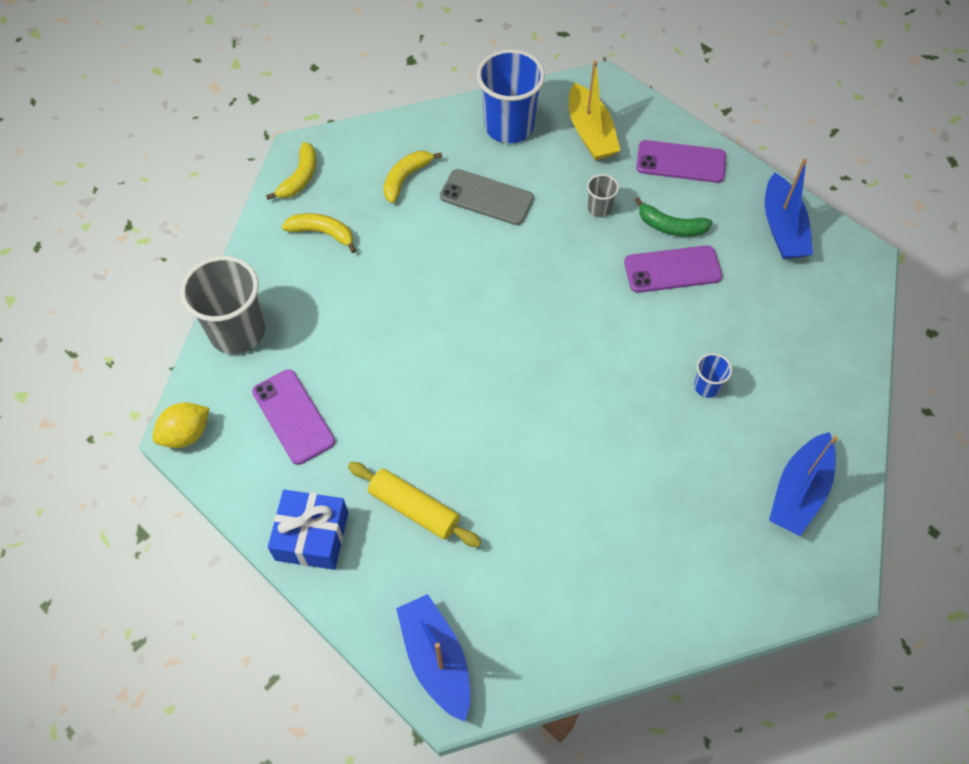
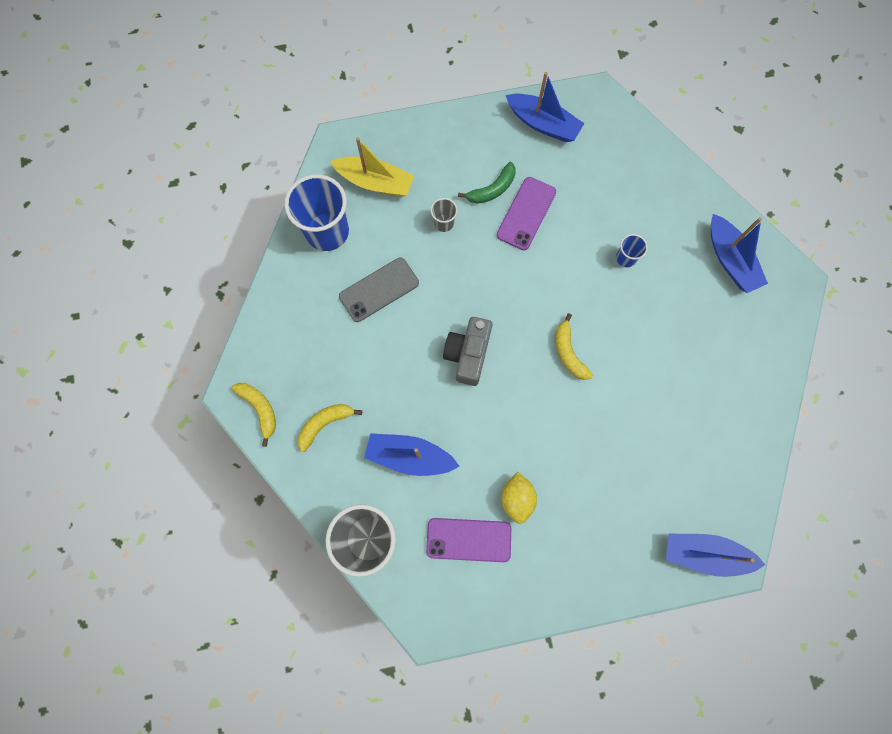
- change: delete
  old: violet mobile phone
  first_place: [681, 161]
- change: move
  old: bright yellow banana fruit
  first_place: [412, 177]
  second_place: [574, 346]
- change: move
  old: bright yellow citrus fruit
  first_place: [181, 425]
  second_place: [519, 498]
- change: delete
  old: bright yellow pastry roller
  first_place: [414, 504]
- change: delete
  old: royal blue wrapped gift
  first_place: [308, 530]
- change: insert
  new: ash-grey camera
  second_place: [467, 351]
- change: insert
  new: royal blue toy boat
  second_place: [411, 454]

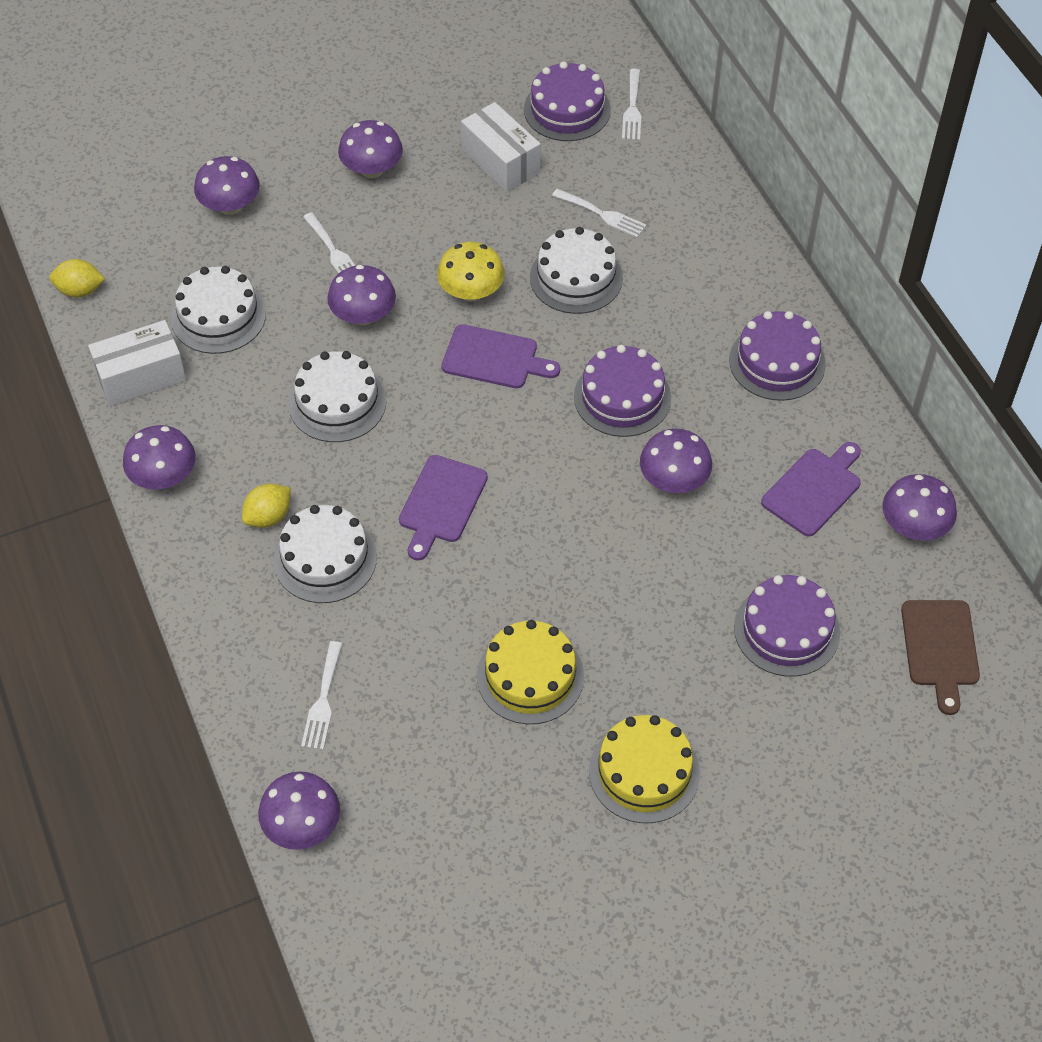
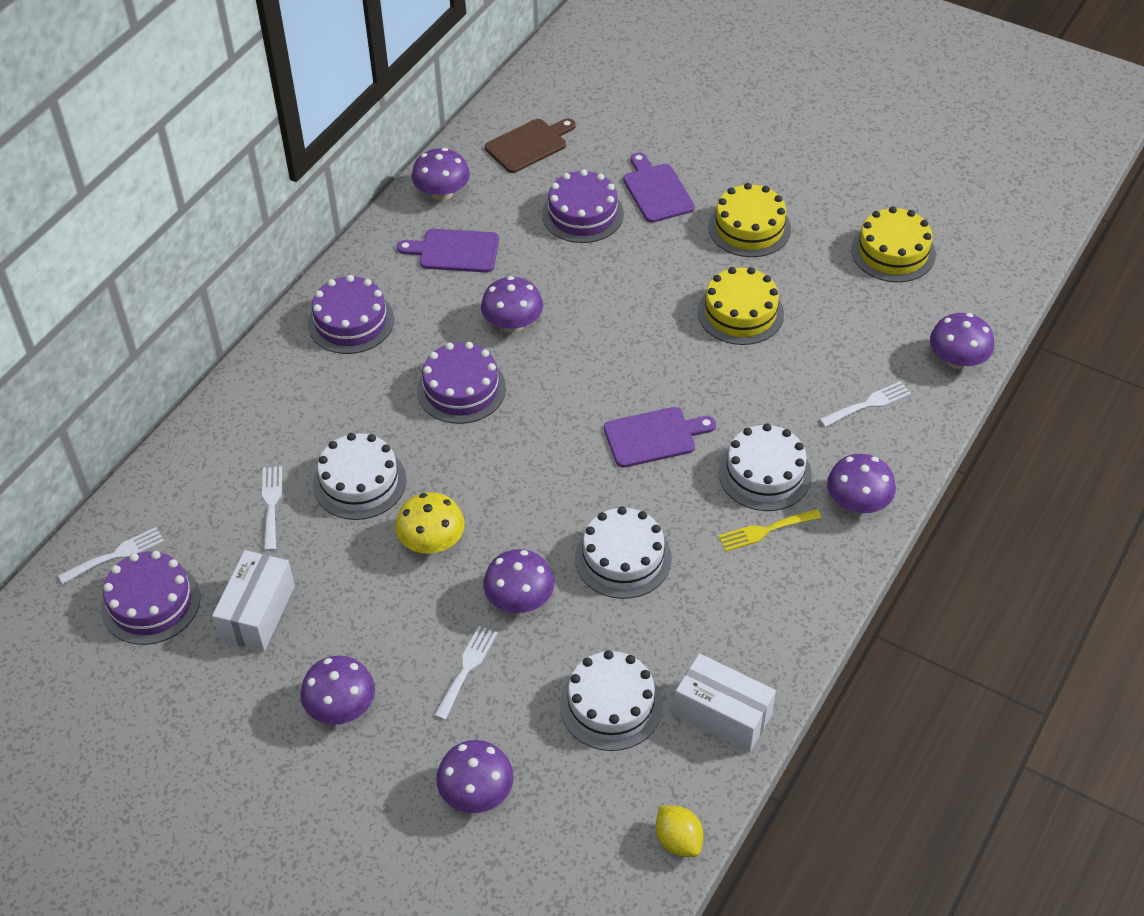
- change: move
  old: violet bread board
  first_place: [500, 356]
  second_place: [659, 187]
- change: move
  old: violet toadstool
  first_place: [159, 457]
  second_place: [861, 483]
- change: replace
  old: bright yellow citrus fruit
  new: bright yellow table fork
  first_place: [266, 505]
  second_place: [770, 530]
- change: insert
  new: bright yellow layer cake
  second_place: [893, 244]

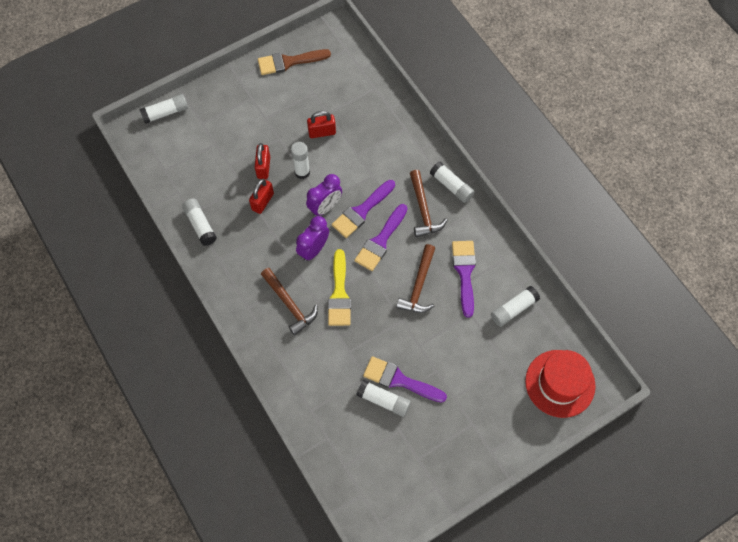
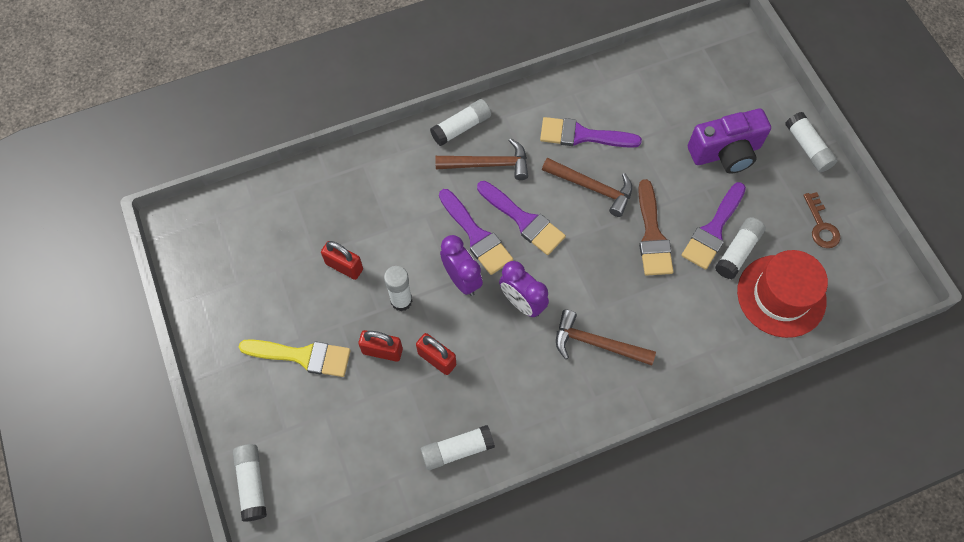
- change: move
  old: russet brush
  first_place: [294, 62]
  second_place: [655, 227]
- change: rotate
  old: scarlet padlock
  first_place: [321, 124]
  second_place: [342, 260]
  degrees: -60
- change: move
  old: bright yellow brush
  first_place: [339, 287]
  second_place: [295, 358]
- change: rotate
  old: russet claw hammer
  first_place: [289, 302]
  second_place: [606, 338]
  degrees: -135
- change: move
  old: white stick of glue
  first_place: [515, 306]
  second_place: [811, 142]
- change: move
  old: scarlet hat
  first_place: [560, 384]
  second_place: [782, 294]
- change: insert
  new: violet camera
  second_place: [729, 141]
- change: insert
  new: russet latchkey
  second_place: [822, 220]

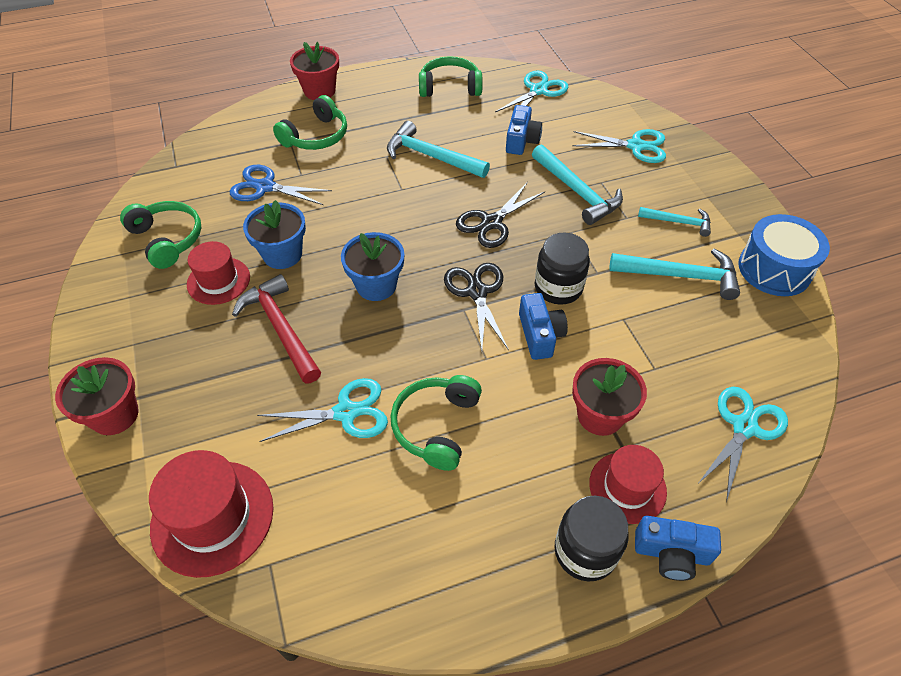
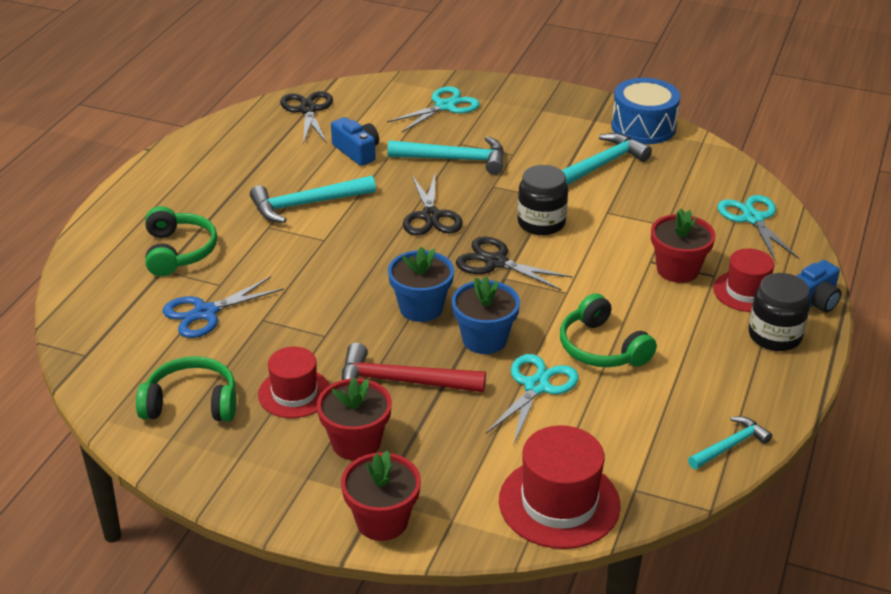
- change: move
  old: scarlet potted plant
  first_place: [314, 71]
  second_place: [354, 419]
- change: delete
  old: green over-ear headphones
  first_place: [451, 76]
- change: recolor
  old: aqua pair of scissors
  new: jet-black pair of scissors
  first_place: [532, 91]
  second_place: [306, 117]
- change: move
  old: royal blue potted plant
  first_place: [274, 234]
  second_place: [486, 315]
- change: move
  old: aqua claw hammer
  first_place: [674, 222]
  second_place: [730, 442]
- change: delete
  old: royal blue camera
  first_place: [543, 326]

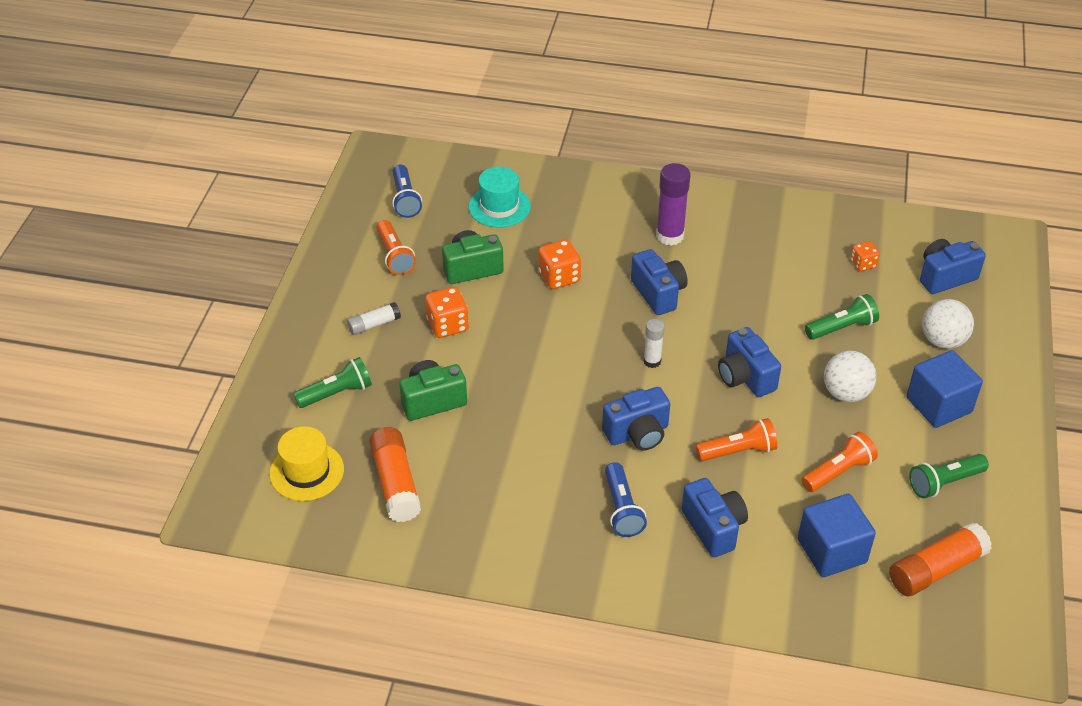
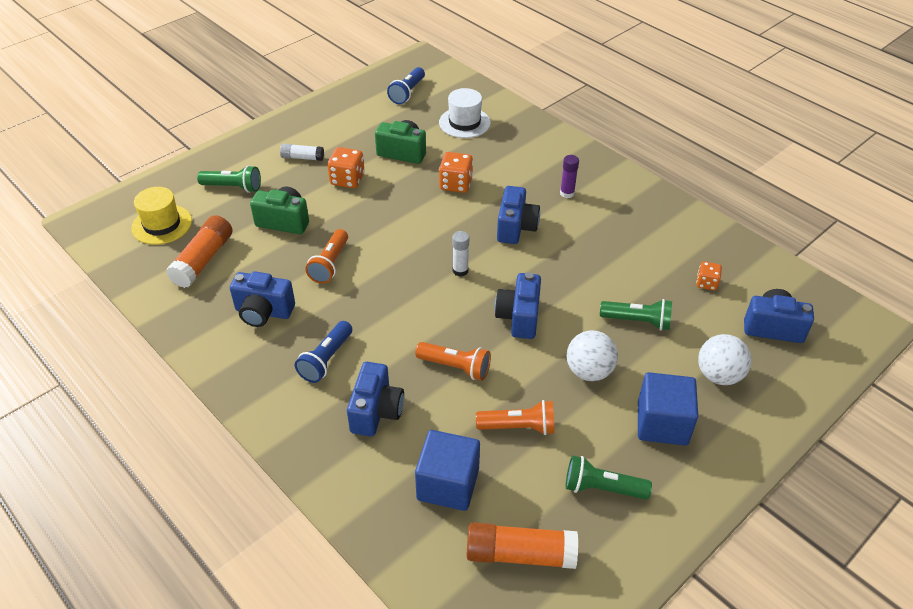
- change: resize
  old: violet stick of glue
  first_place: [673, 204]
  second_place: [569, 176]
  factor: 0.58
- change: recolor
  old: aqua hat
  new: white hat
  first_place: [499, 197]
  second_place: [465, 113]
- change: move
  old: bright orange pocket torch
  first_place: [396, 247]
  second_place: [326, 256]
- change: move
  old: royal blue camera
  first_place: [636, 419]
  second_place: [262, 299]

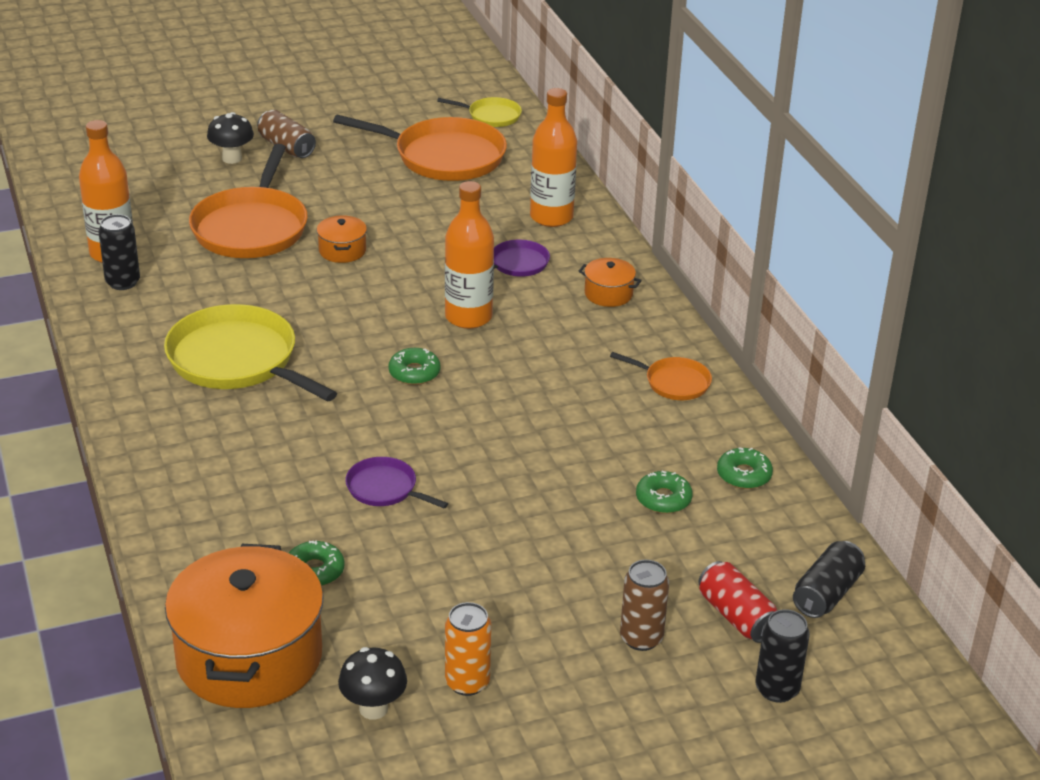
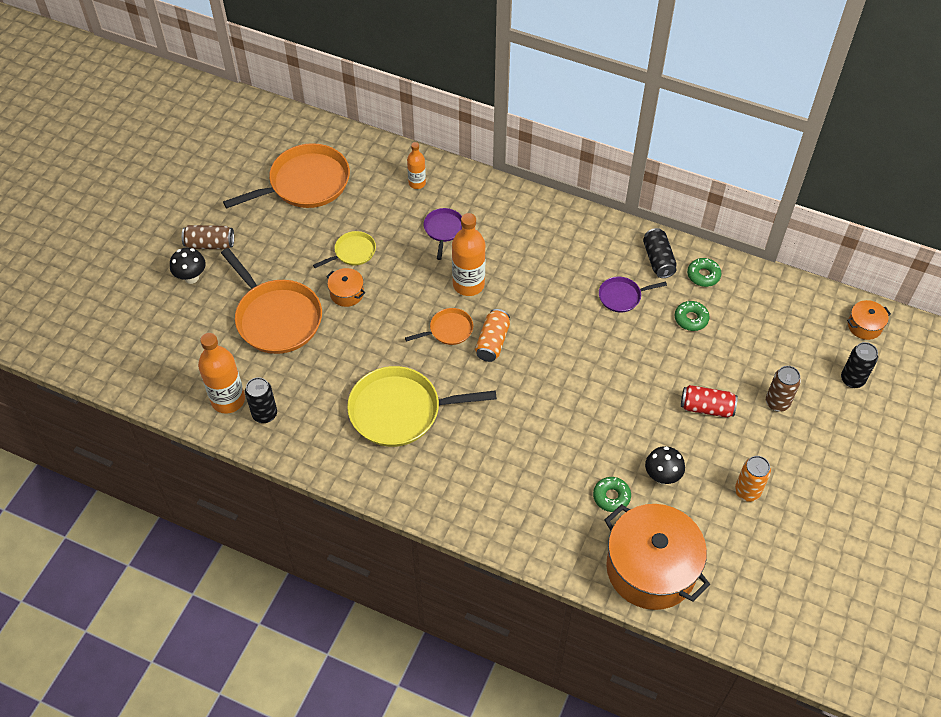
- change: resize
  old: bright orange flask
  first_place: [553, 157]
  second_place: [416, 165]
  factor: 0.57
- change: move
  old: bright yellow frying pan
  first_place: [479, 112]
  second_place: [344, 249]
- change: move
  old: bright orange pot
  first_place: [610, 282]
  second_place: [869, 320]
- change: replace
  old: green glazed donut
  new: bright orange can
  first_place: [414, 366]
  second_place: [492, 335]
- change: move
  old: bright orange frying pan
  first_place: [661, 376]
  second_place: [439, 326]
- change: move
  old: violet frying pan
  first_place: [396, 482]
  second_place: [633, 295]
- change: move
  old: jet-black can
  first_place: [829, 579]
  second_place: [660, 253]
- change: move
  old: scarlet can
  first_place: [738, 602]
  second_place: [709, 401]
- change: move
  old: jet-black toadstool
  first_place: [372, 683]
  second_place: [665, 465]

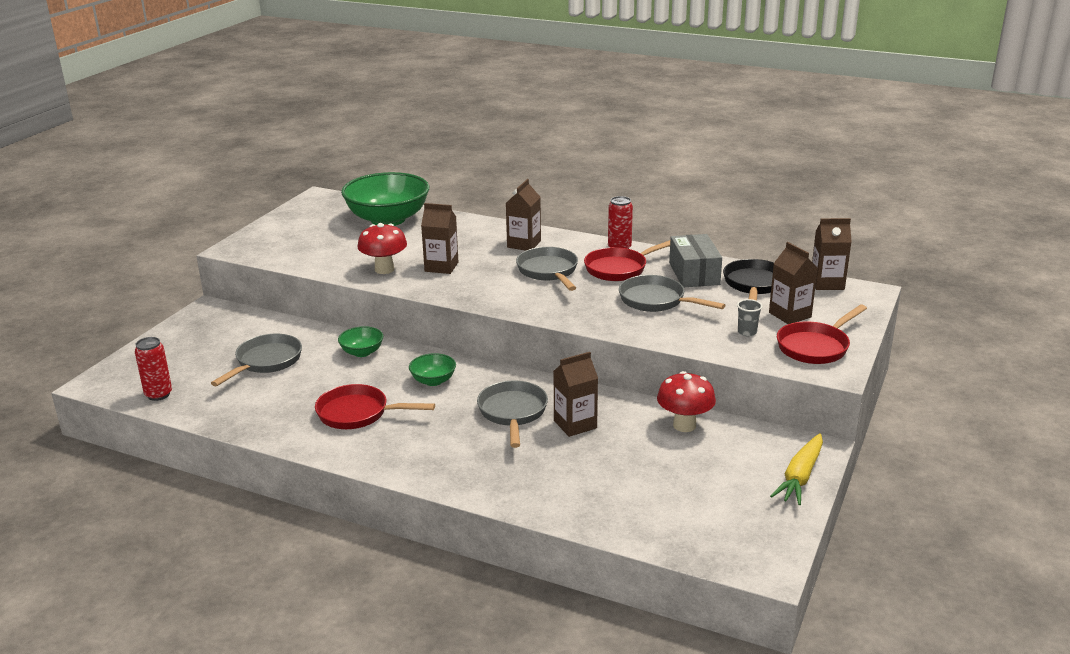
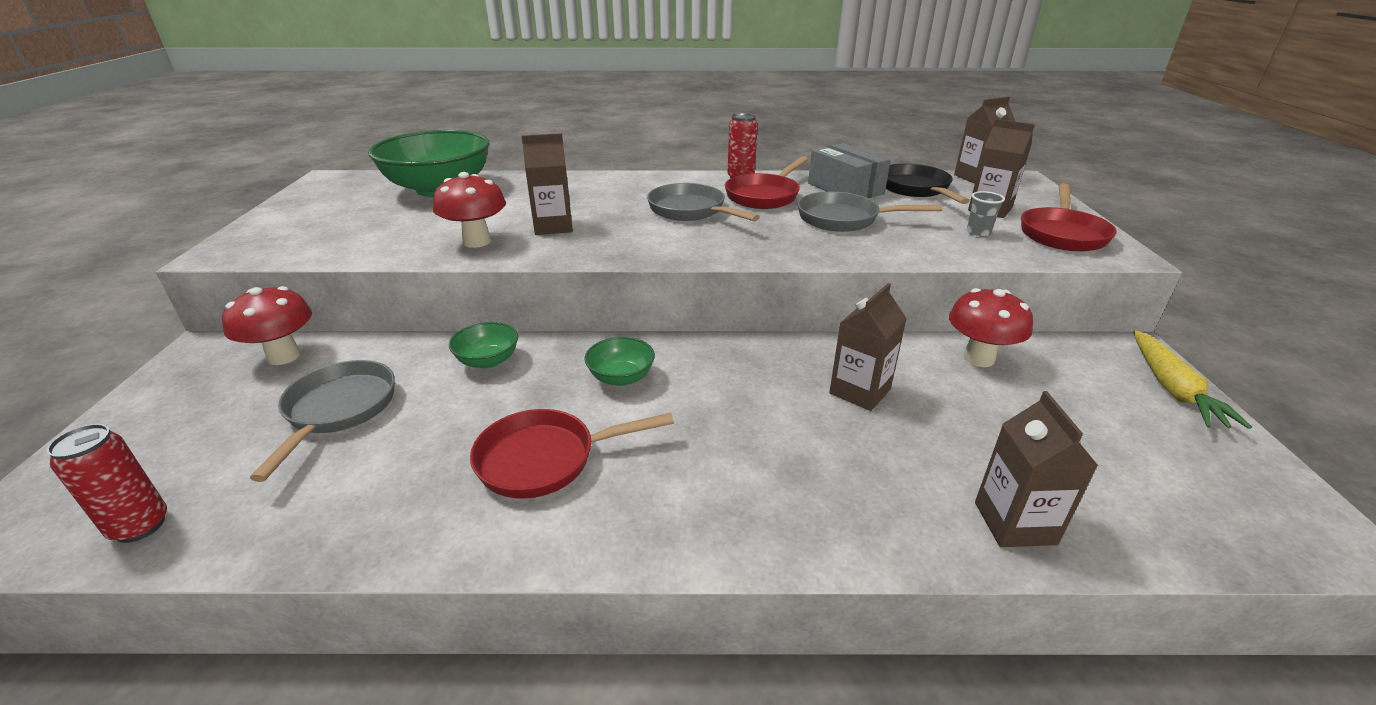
- change: move
  old: russet carton
  first_place: [523, 215]
  second_place: [1036, 469]
- change: delete
  old: ash-grey frying pan
  first_place: [512, 414]
- change: insert
  new: scarlet toadstool
  second_place: [267, 325]

